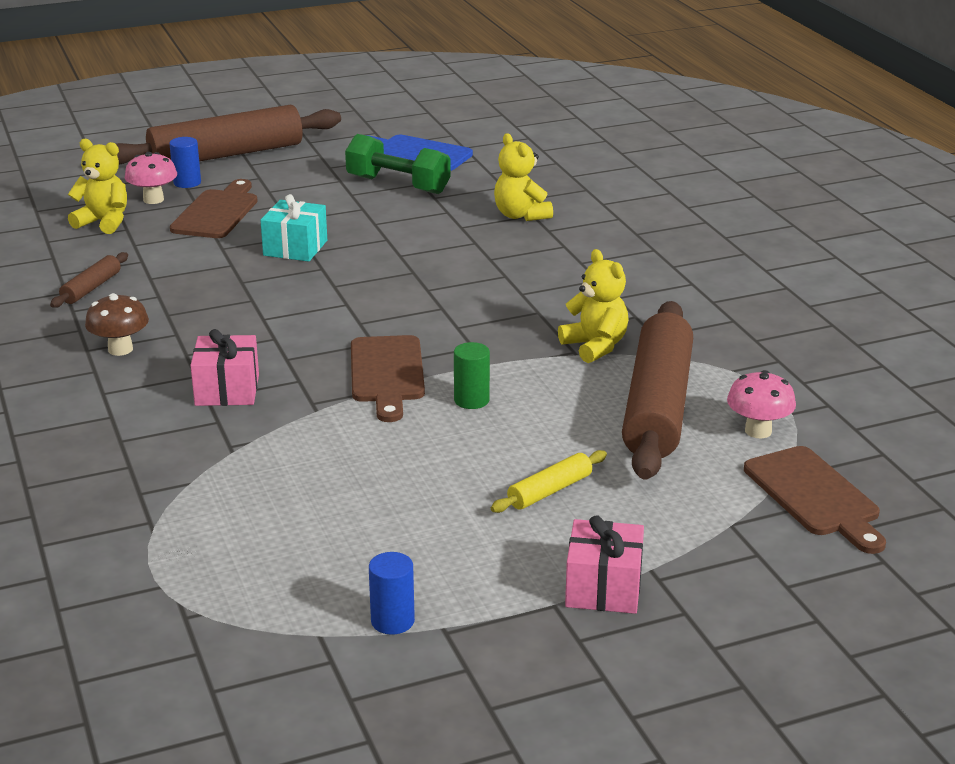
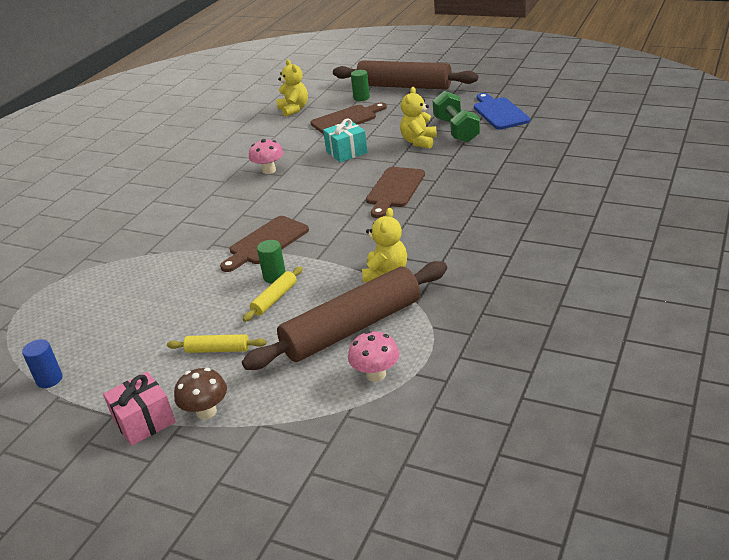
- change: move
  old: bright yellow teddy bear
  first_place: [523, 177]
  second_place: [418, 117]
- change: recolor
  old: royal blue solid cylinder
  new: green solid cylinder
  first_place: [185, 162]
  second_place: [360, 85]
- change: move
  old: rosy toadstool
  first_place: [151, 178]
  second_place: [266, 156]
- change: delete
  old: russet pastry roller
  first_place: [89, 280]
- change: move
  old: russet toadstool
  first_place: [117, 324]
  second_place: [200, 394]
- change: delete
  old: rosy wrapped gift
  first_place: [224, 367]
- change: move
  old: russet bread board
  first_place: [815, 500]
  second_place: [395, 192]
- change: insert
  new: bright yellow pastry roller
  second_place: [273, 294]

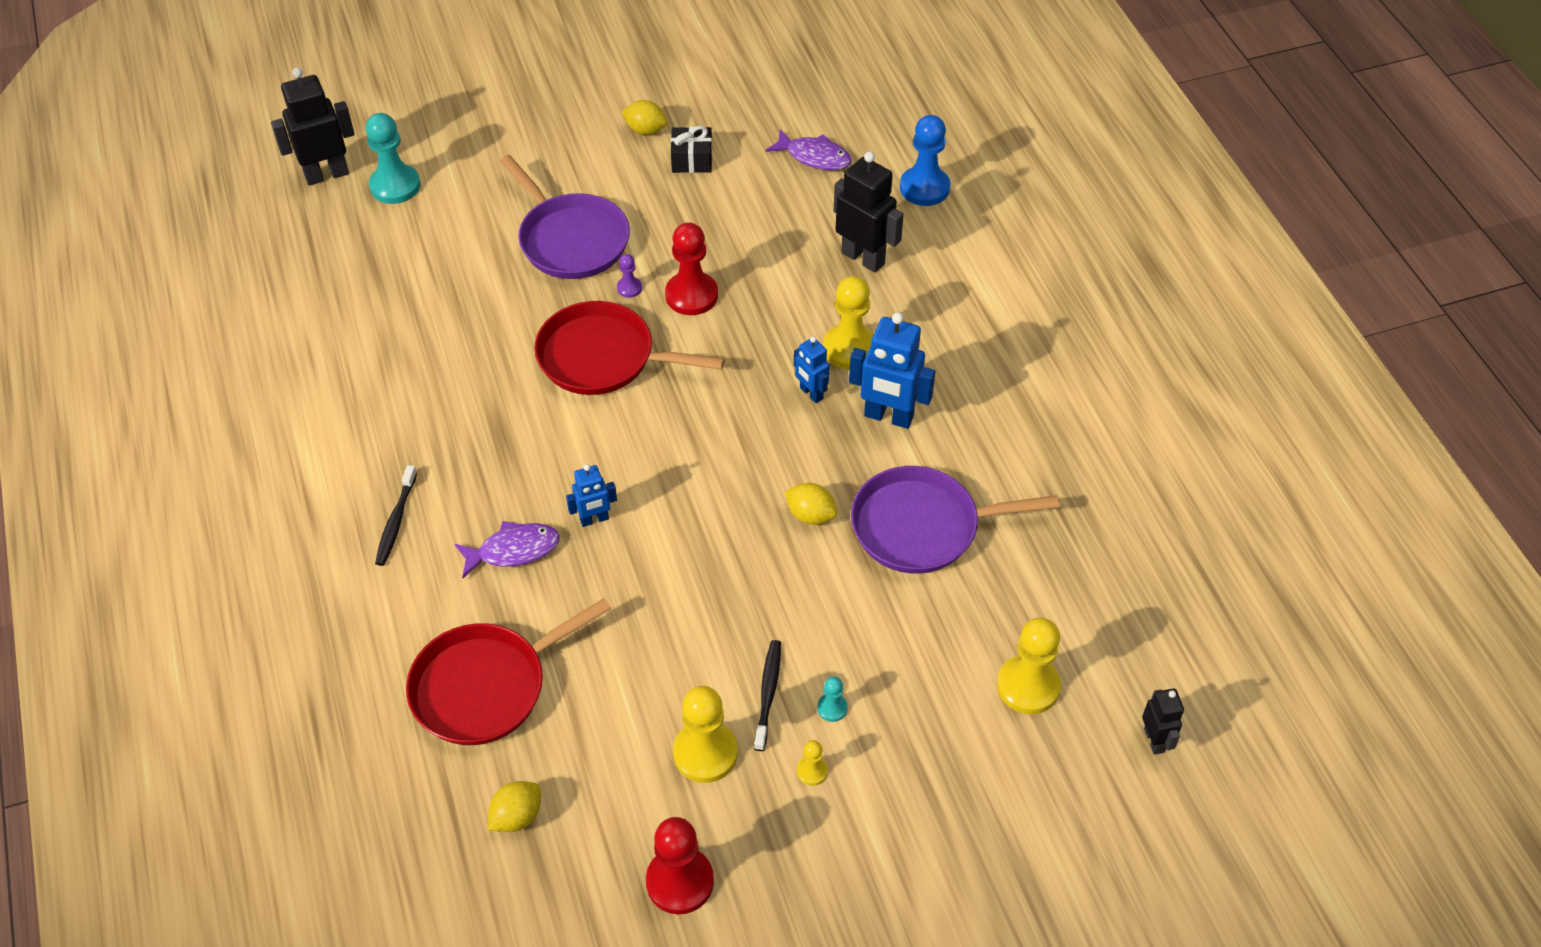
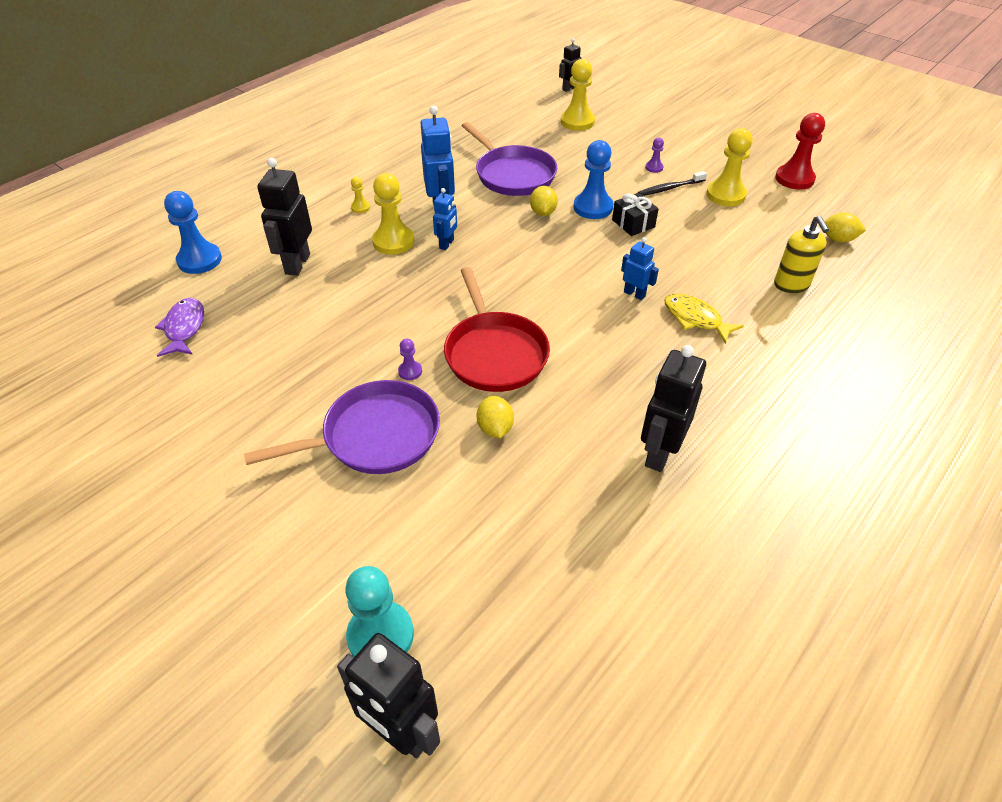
- change: move
  old: bright yellow citrus fruit
  first_place: [644, 117]
  second_place: [495, 417]
- change: move
  old: jet-black wrapped gift
  first_place: [691, 149]
  second_place: [635, 214]
- change: rotate
  old: violet frying pan
  first_place: [565, 217]
  second_place: [342, 427]
  degrees: 45
- change: delete
  old: scarlet game pawn
  first_place: [691, 269]
- change: delete
  old: jet-black dental brush
  first_place: [396, 515]
- change: recolor
  old: violet fish figure
  new: bright yellow fish figure
  first_place: [507, 549]
  second_place: [704, 318]
- change: replace
  old: scarlet frying pan
  new: bright yellow pump bottle
  first_place: [508, 671]
  second_place: [801, 254]
- change: recolor
  old: aqua game pawn
  new: violet game pawn
  first_place: [832, 699]
  second_place: [654, 155]
- change: move
  old: bright yellow game pawn
  first_place: [812, 763]
  second_place: [360, 195]
- change: insert
  new: royal blue game pawn
  second_place: [593, 179]
- change: insert
  new: jet-black toy robot
  second_place: [673, 408]

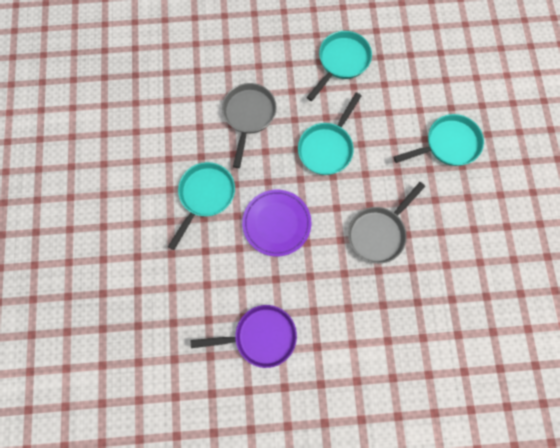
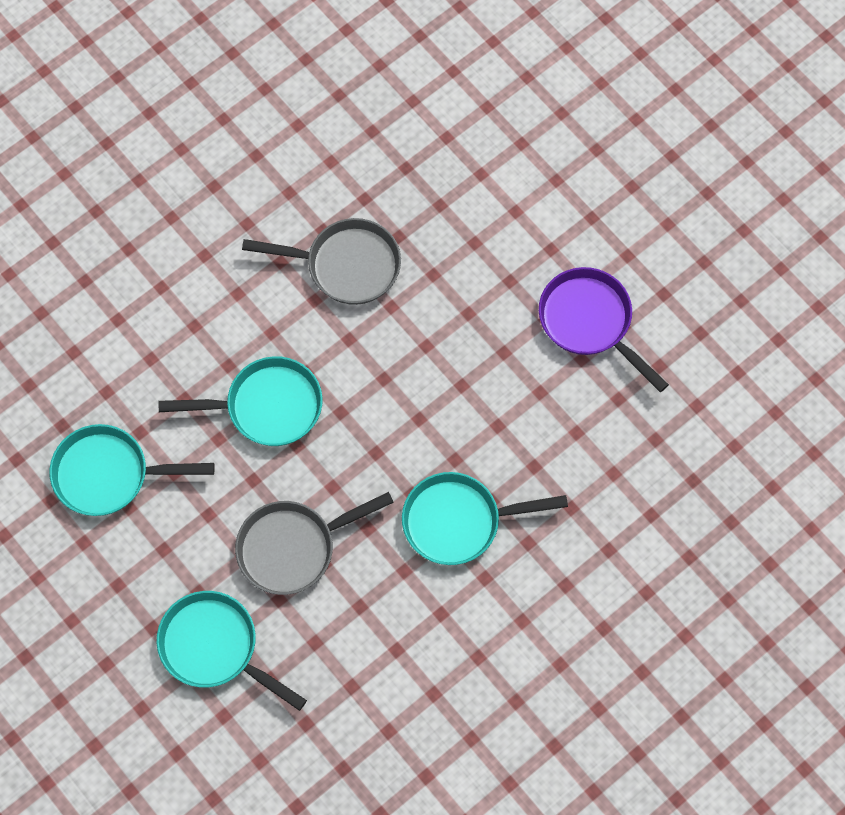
- change: move
  old: aqua frying pan
  first_place: [438, 140]
  second_place: [232, 651]
- change: delete
  old: violet dinner plate
  first_place: [276, 223]

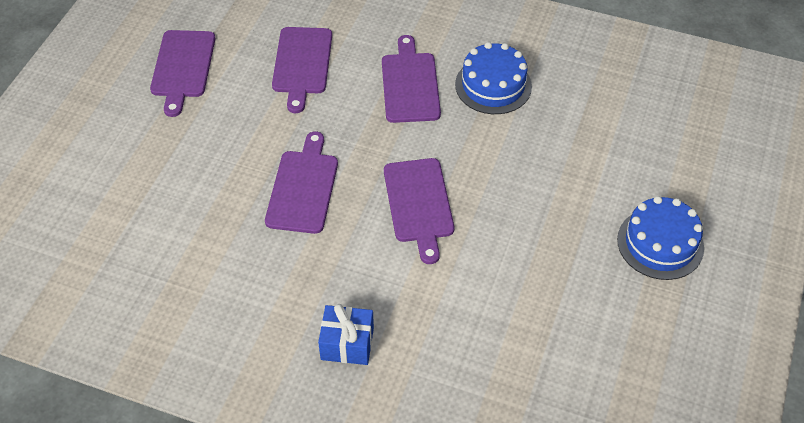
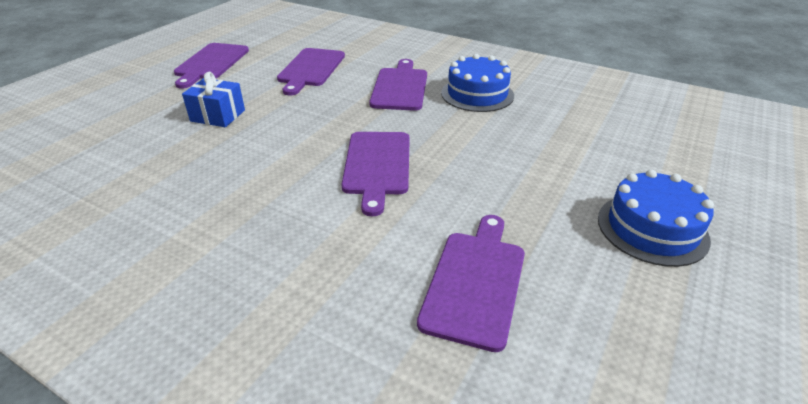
- change: move
  old: violet bread board
  first_place: [301, 183]
  second_place: [471, 283]
- change: move
  old: royal blue wrapped gift
  first_place: [346, 334]
  second_place: [213, 99]

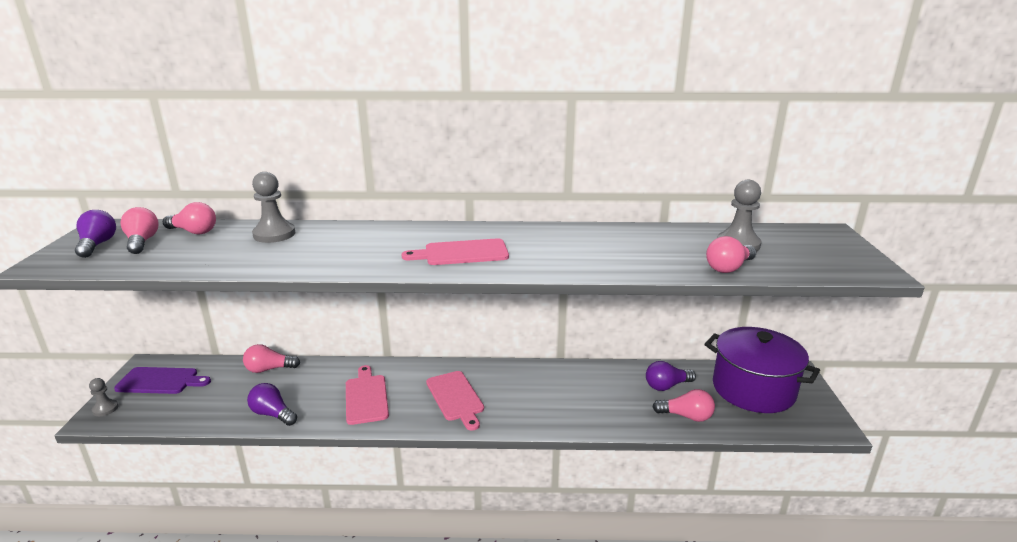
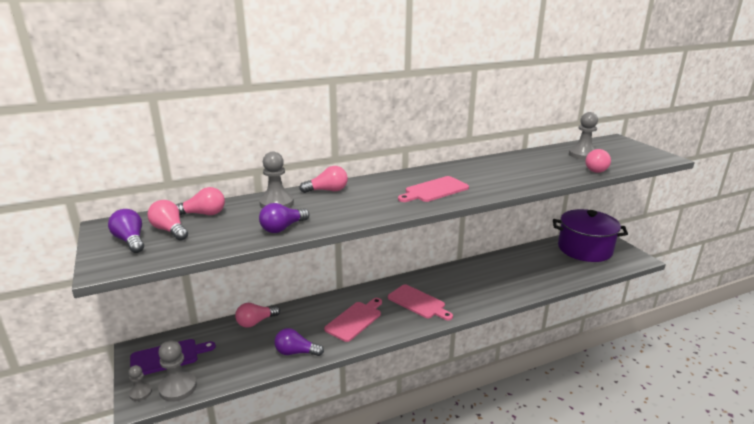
- change: move
  old: violet bulb
  first_place: [671, 376]
  second_place: [284, 218]
- change: rotate
  old: rosy bread board
  first_place: [367, 395]
  second_place: [353, 320]
  degrees: 75
- change: move
  old: rosy bulb
  first_place: [683, 405]
  second_place: [323, 179]
- change: insert
  new: ash-grey game pawn
  second_place: [177, 371]

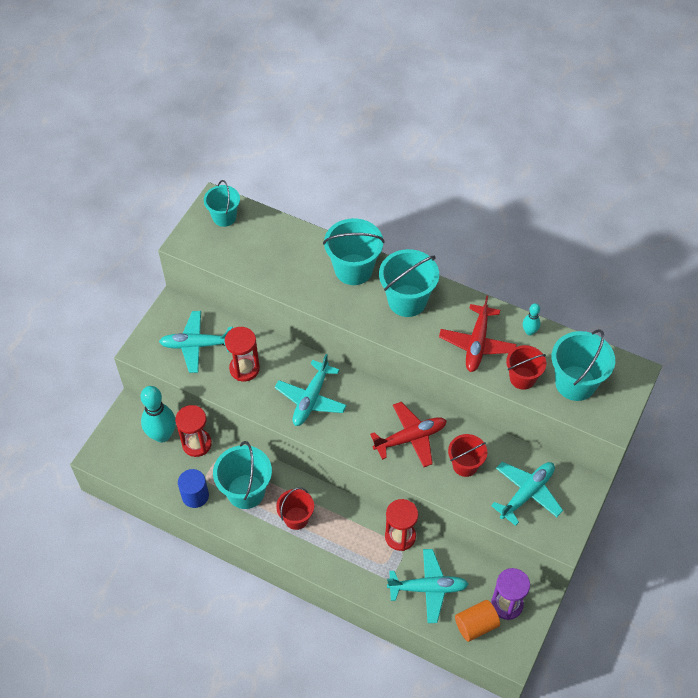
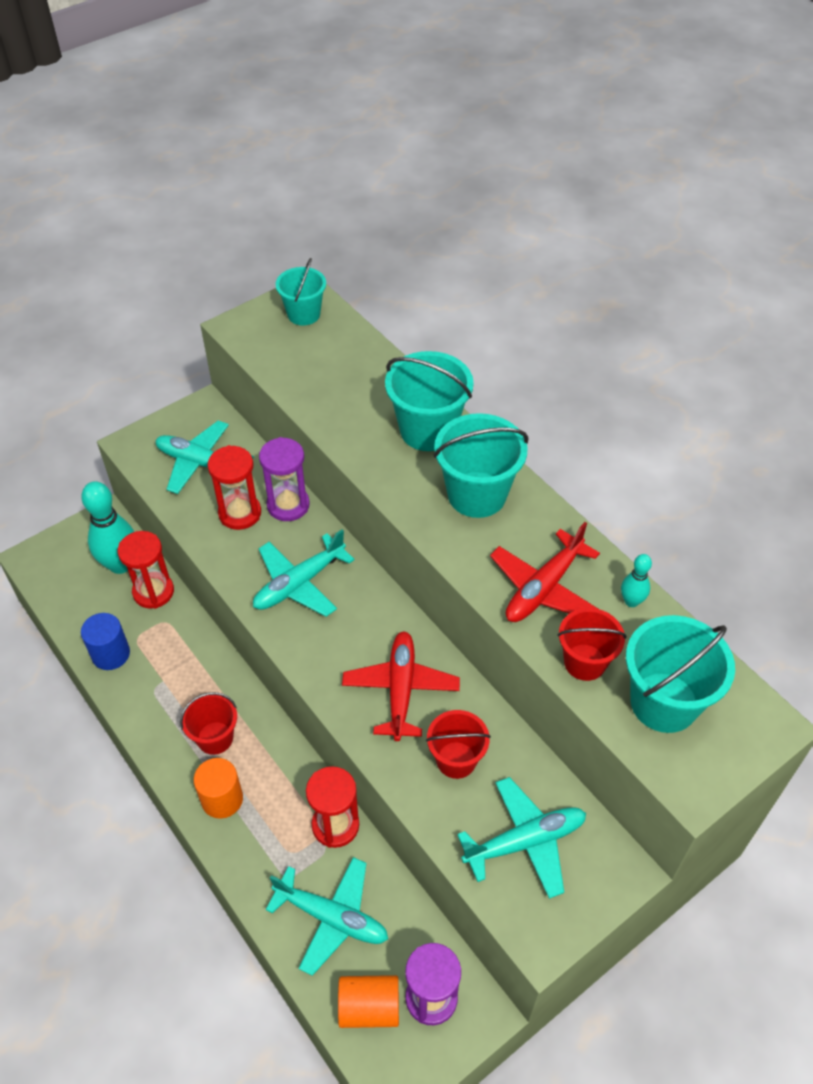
- change: rotate
  old: scarlet toy plane
  first_place: [408, 434]
  second_place: [401, 686]
  degrees: -90
- change: delete
  old: aqua pail
  first_place: [242, 475]
- change: insert
  new: violet hourglass
  second_place: [284, 479]
- change: insert
  new: bright orange solid cylinder
  second_place: [218, 788]

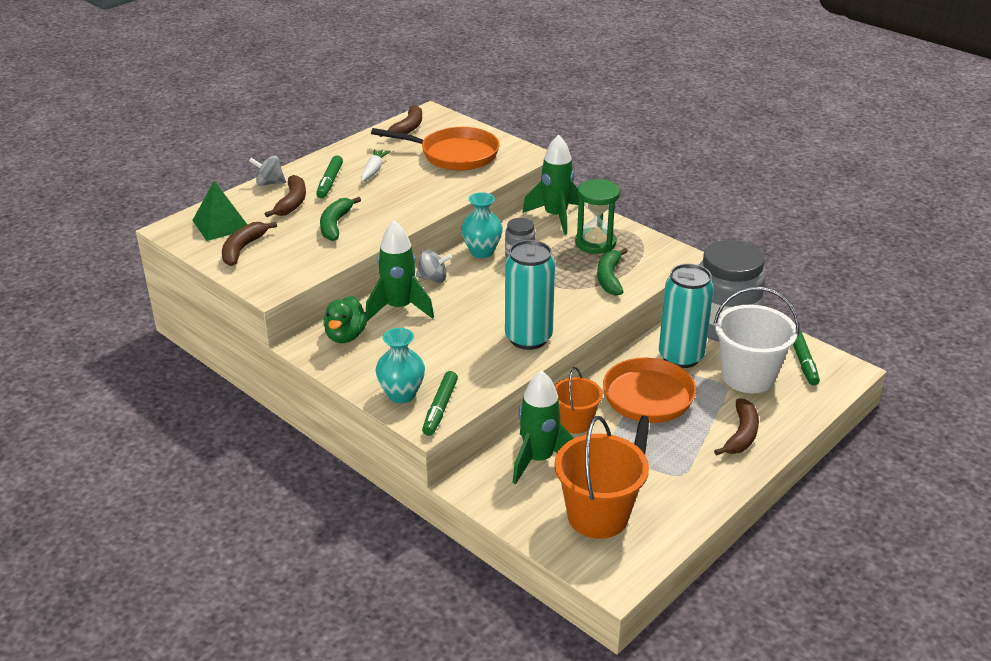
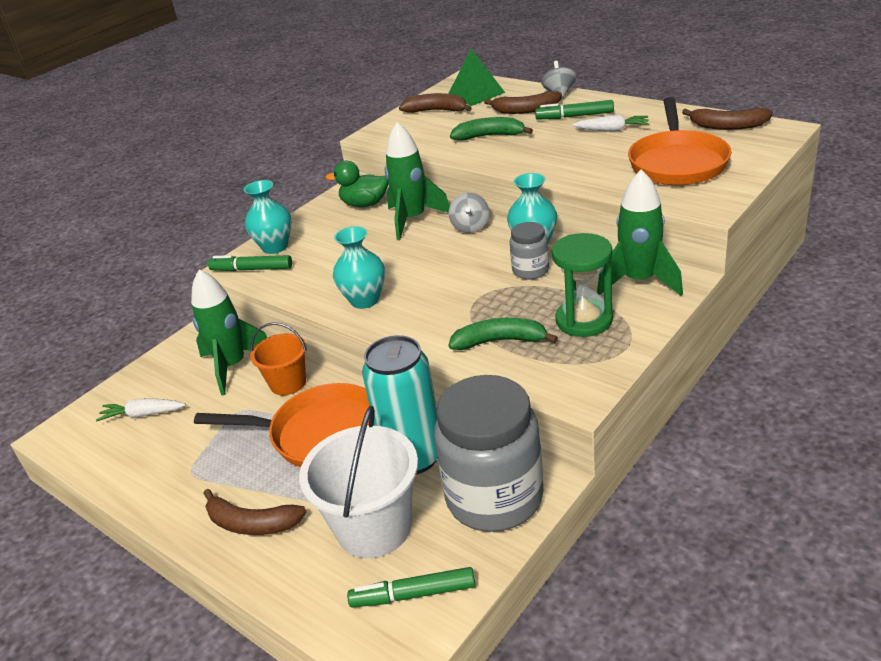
- change: replace
  old: aqua can
  new: aqua vase
  first_place: [530, 295]
  second_place: [359, 267]
- change: replace
  old: bright orange pail
  new: white toy carrot
  first_place: [601, 477]
  second_place: [141, 409]

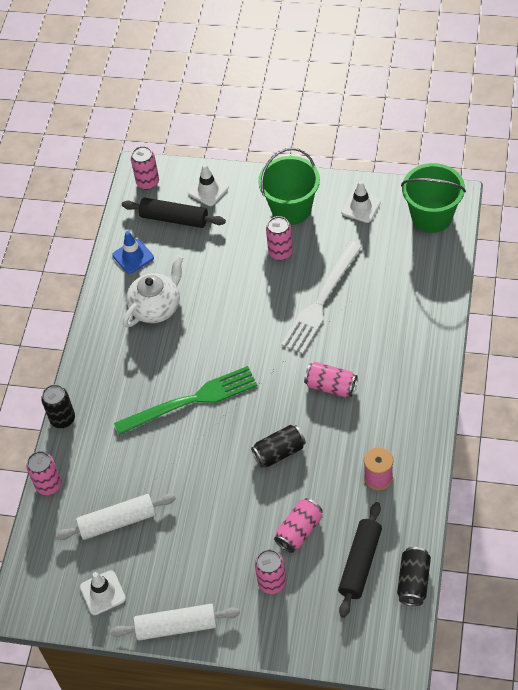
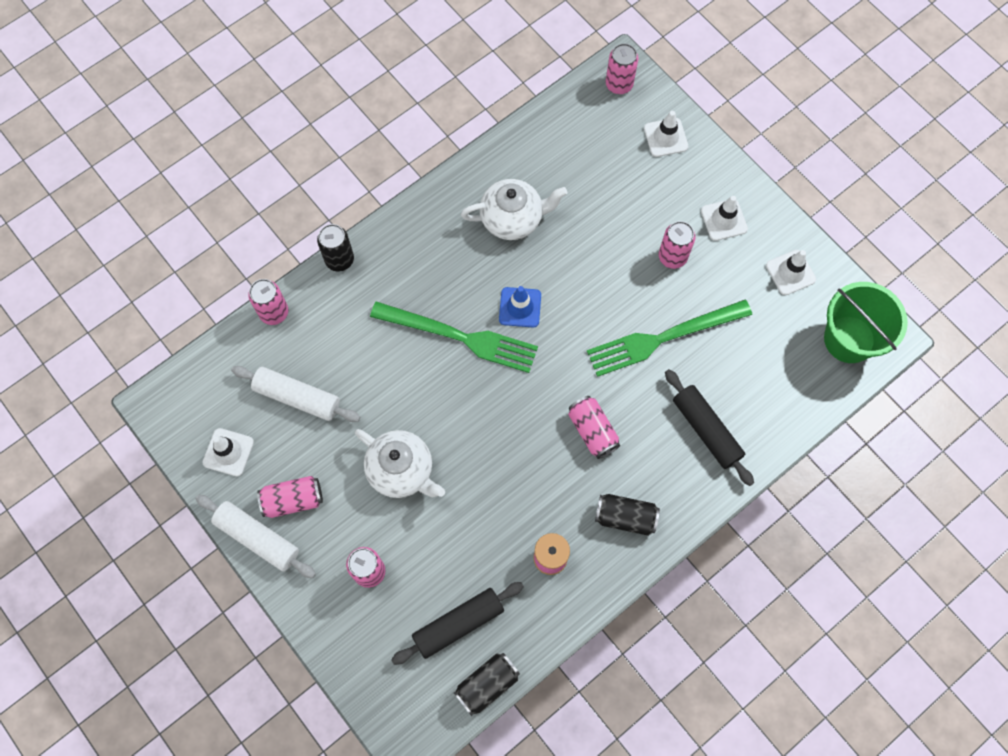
- change: replace
  old: green pail
  new: white road cone
  first_place: [289, 186]
  second_place: [724, 218]
- change: move
  old: jet-black pastry roller
  first_place: [174, 213]
  second_place: [709, 427]
- change: move
  old: royal blue road cone
  first_place: [133, 252]
  second_place: [520, 306]
- change: recolor
  old: white table fork
  new: green table fork
  first_place: [321, 297]
  second_place: [669, 338]
- change: move
  old: jet-black can
  first_place: [278, 446]
  second_place: [627, 515]
- change: move
  old: rosy can
  first_place: [298, 525]
  second_place: [290, 497]
- change: insert
  new: white tea pot
  second_place: [400, 463]

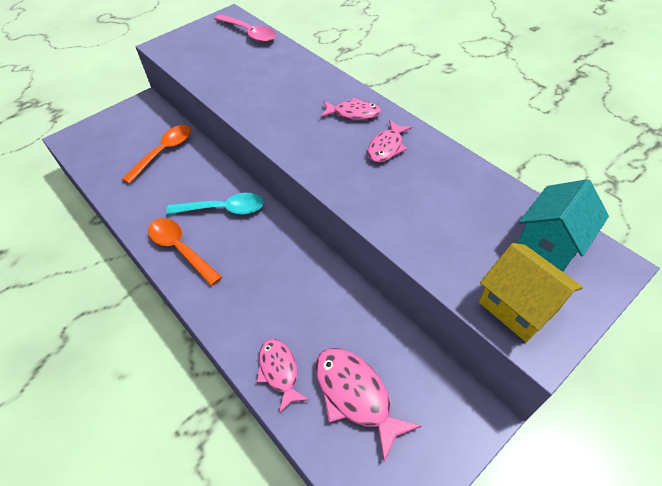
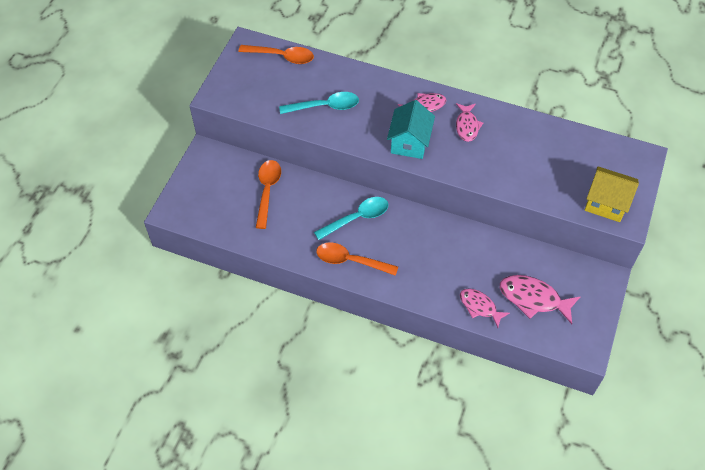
- change: recolor
  old: rosy spoon
  new: bright orange spoon
  first_place: [245, 28]
  second_place: [276, 54]
- change: move
  old: aqua house
  first_place: [563, 225]
  second_place: [411, 129]
- change: insert
  new: aqua spoon
  second_place: [319, 103]

